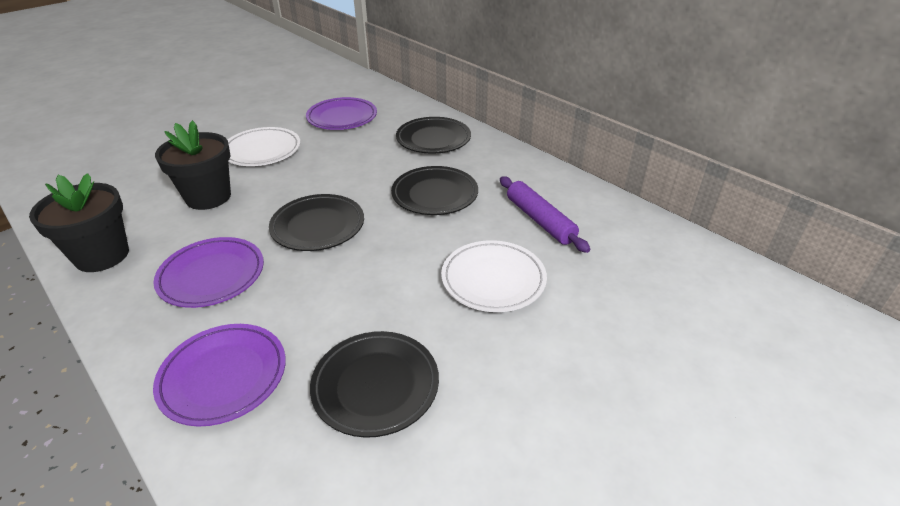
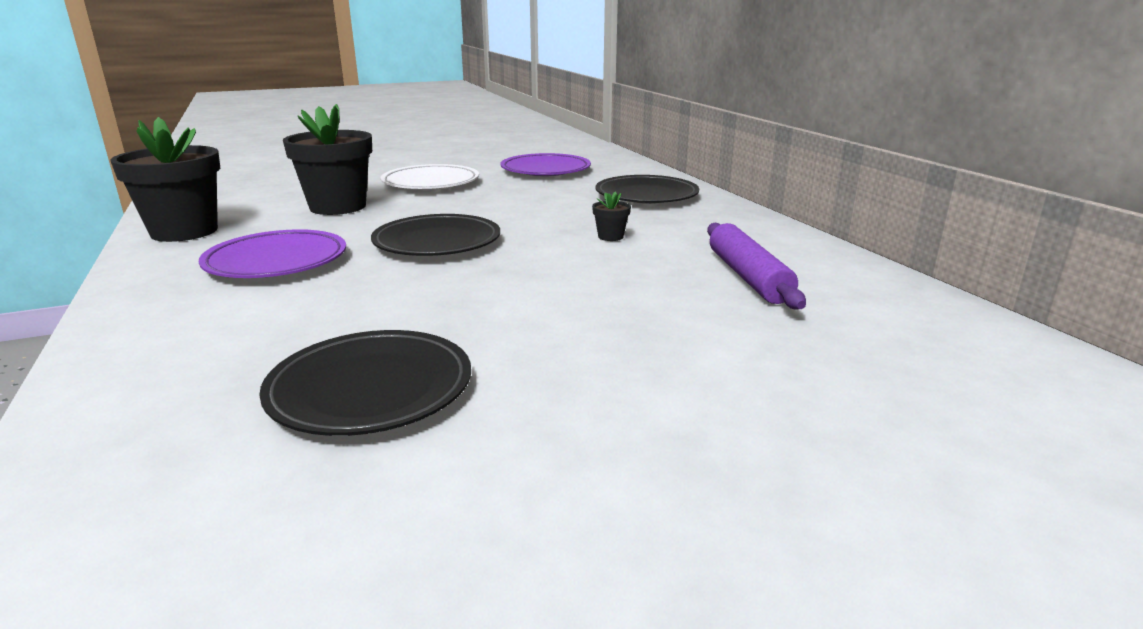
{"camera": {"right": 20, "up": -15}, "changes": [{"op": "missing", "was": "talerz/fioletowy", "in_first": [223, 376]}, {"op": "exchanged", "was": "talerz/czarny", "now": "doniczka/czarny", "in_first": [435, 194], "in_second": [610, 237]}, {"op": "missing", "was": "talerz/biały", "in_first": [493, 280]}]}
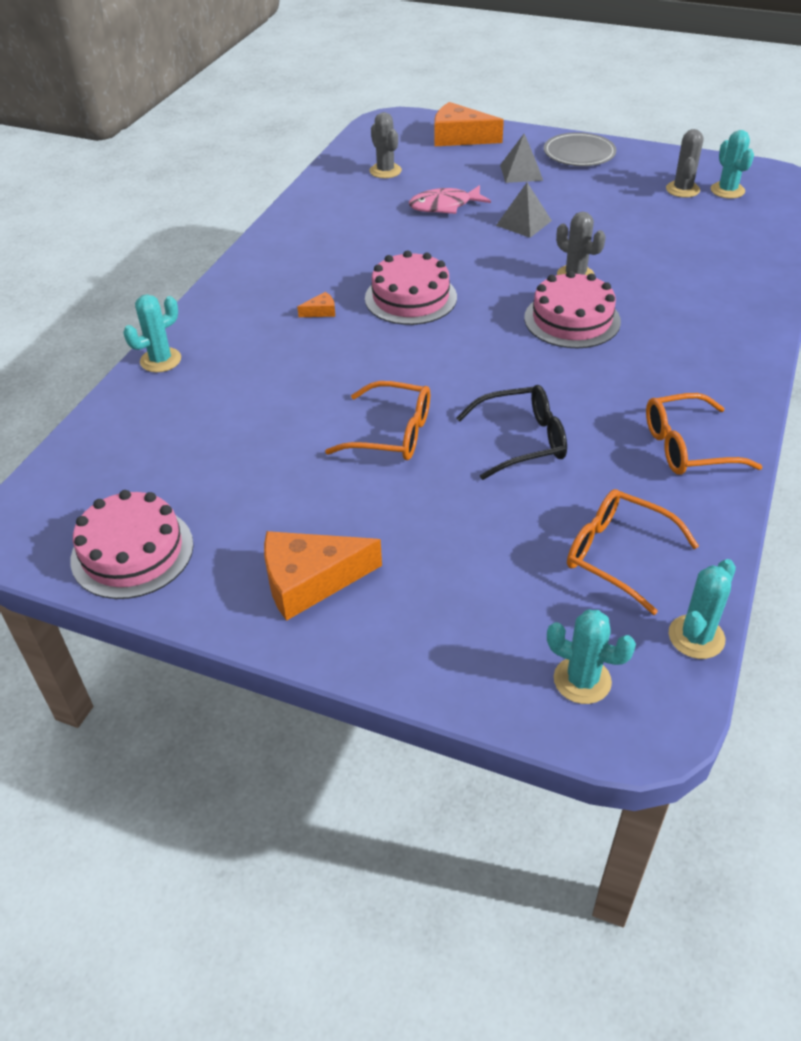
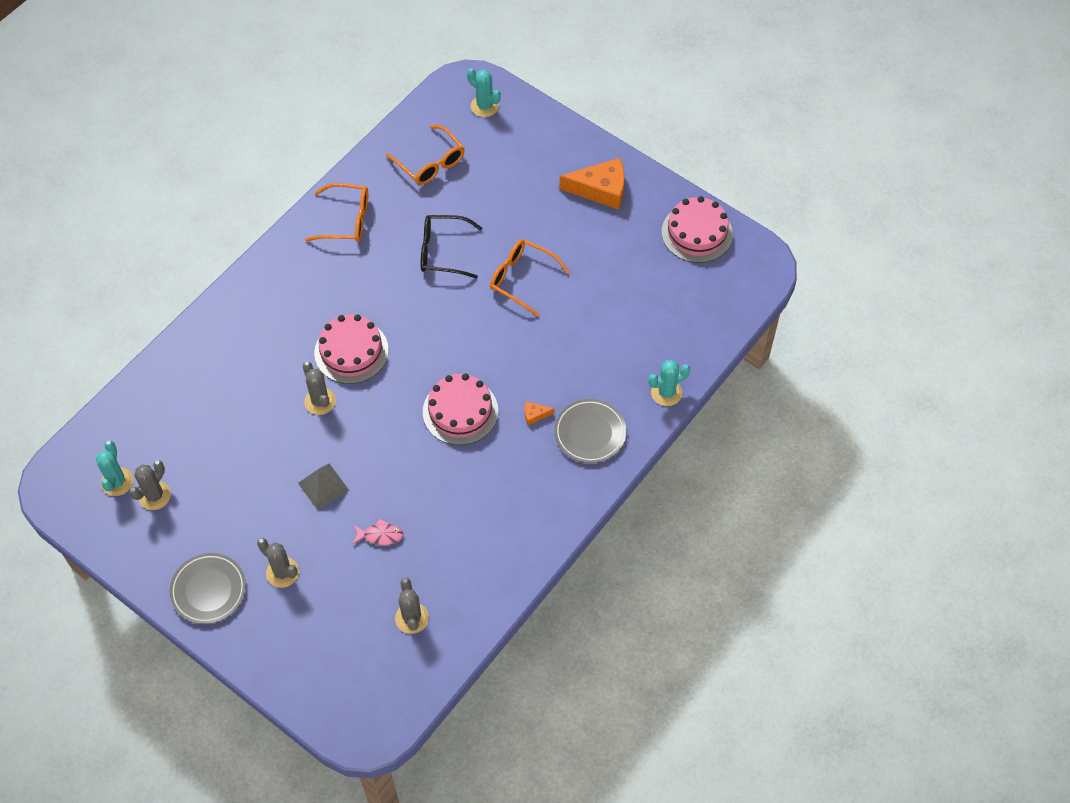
{"camera": {"right": -165, "up": 15}, "changes": [{"op": "size", "was": "ryba/różowy", "in_first": [444, 206], "in_second": [380, 535], "ratio": 0.65}, {"op": "missing", "was": "ser/pomarańczowy", "in_first": [459, 137]}, {"op": "exchanged", "was": "piramida/szary", "now": "kaktus/szary", "in_first": [521, 172], "in_second": [282, 572]}, {"op": "missing", "was": "kaktus/turkusowy", "in_first": [696, 637]}, {"op": "appeared", "now": "talerz/szary", "in_second": [590, 433]}]}
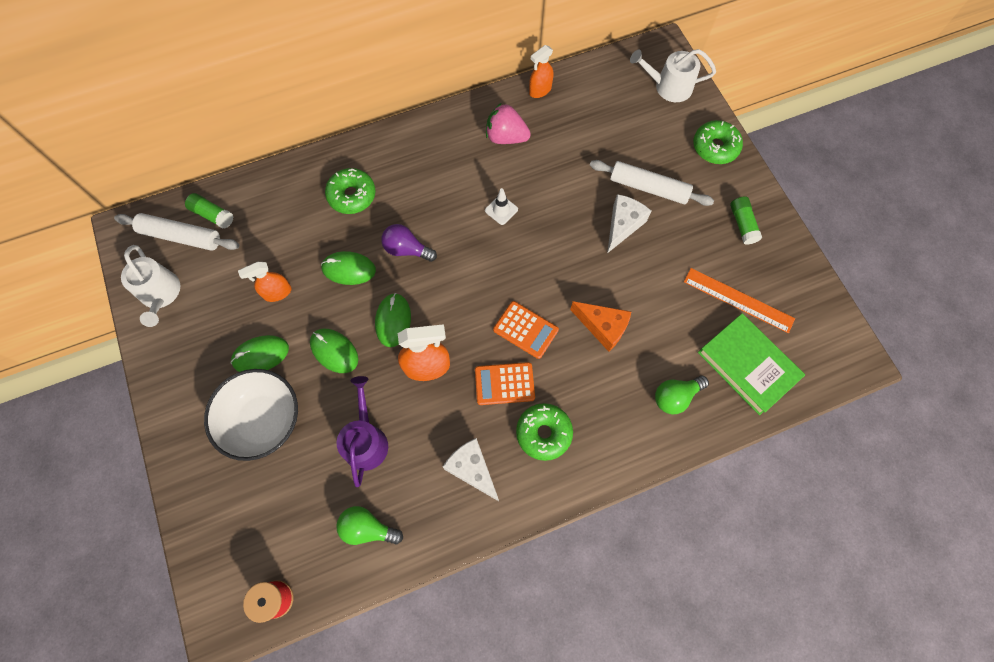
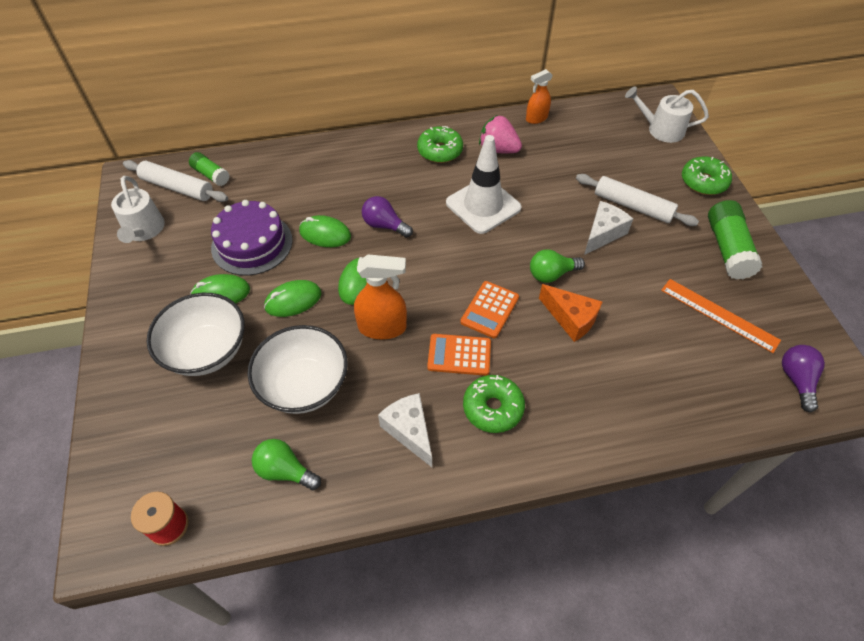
{"camera": {"right": 10, "up": -15}, "changes": [{"op": "exchanged", "was": "spryskiwacz/pomarańczowy", "now": "tort/fioletowy", "in_first": [277, 293], "in_second": [252, 244]}, {"op": "spun", "was": "myszka/zielony", "in_first": [334, 351], "in_second": [293, 300], "clockwise": -75}, {"op": "relocated", "was": "donut/zielony", "in_first": [352, 195], "in_second": [440, 151]}, {"op": "exchanged", "was": "konewka/fioletowy", "now": "miska/biały", "in_first": [366, 440], "in_second": [304, 385]}, {"op": "size", "was": "pachołek/biały", "in_first": [501, 210], "in_second": [483, 205], "ratio": 2.29}, {"op": "spun", "was": "kalkulator/pomarańczowy", "in_first": [525, 330], "in_second": [489, 309], "clockwise": 75}, {"op": "relocated", "was": "żarówka/zielony", "in_first": [675, 397], "in_second": [551, 274]}, {"op": "missing", "was": "książka/zielony", "in_first": [748, 365]}, {"op": "size", "was": "klej w sztyfcie/zielony", "in_first": [742, 224], "in_second": [727, 249], "ratio": 1.68}, {"op": "appeared", "now": "żarówka/fioletowy", "in_second": [796, 380]}]}
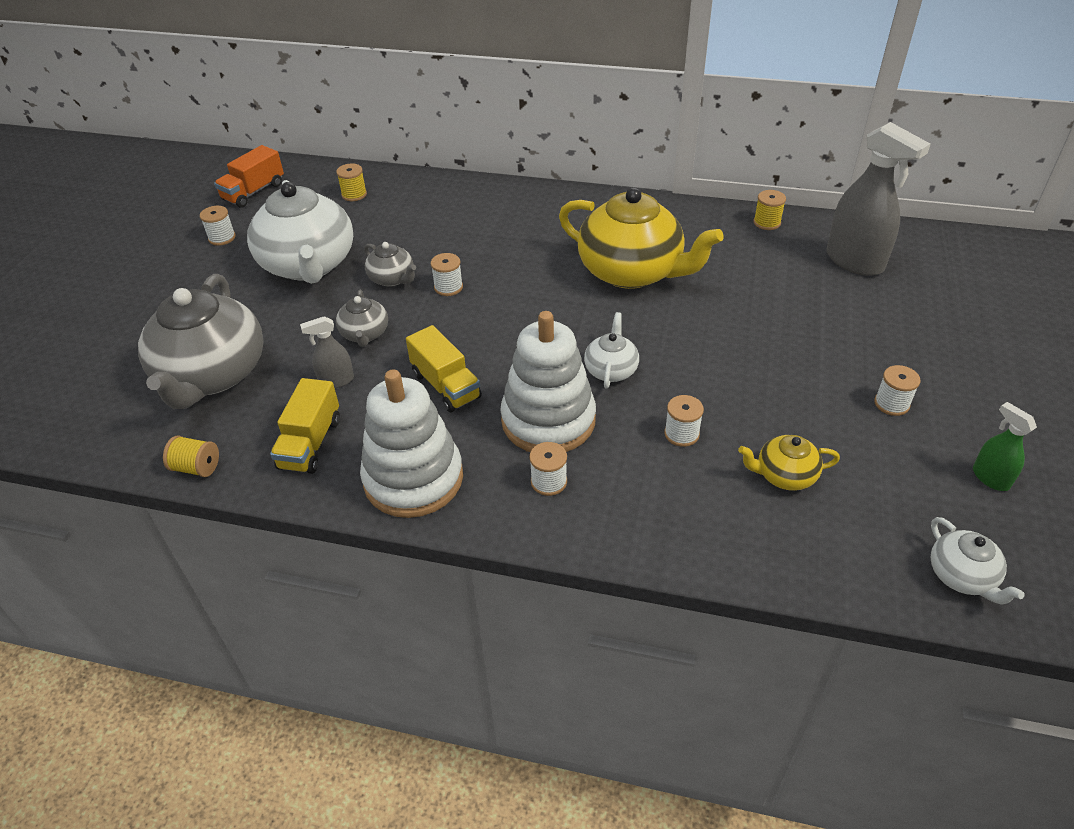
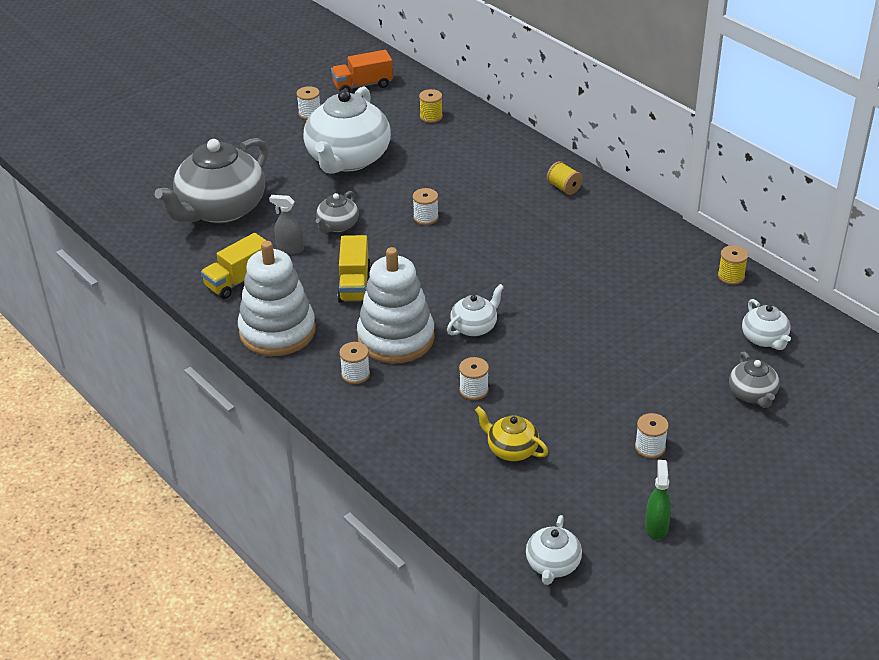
{"camera": {"right": 35, "up": -5}, "changes": [{"op": "relocated", "was": "szpulka/żółty", "in_first": [196, 467], "in_second": [564, 188]}, {"op": "relocated", "was": "imbryk/szary", "in_first": [392, 279], "in_second": [752, 394]}, {"op": "missing", "was": "imbryk/żółty", "in_first": [632, 272]}, {"op": "exchanged", "was": "spryskiwacz/szary", "now": "imbryk/biały", "in_first": [854, 261], "in_second": [764, 339]}]}
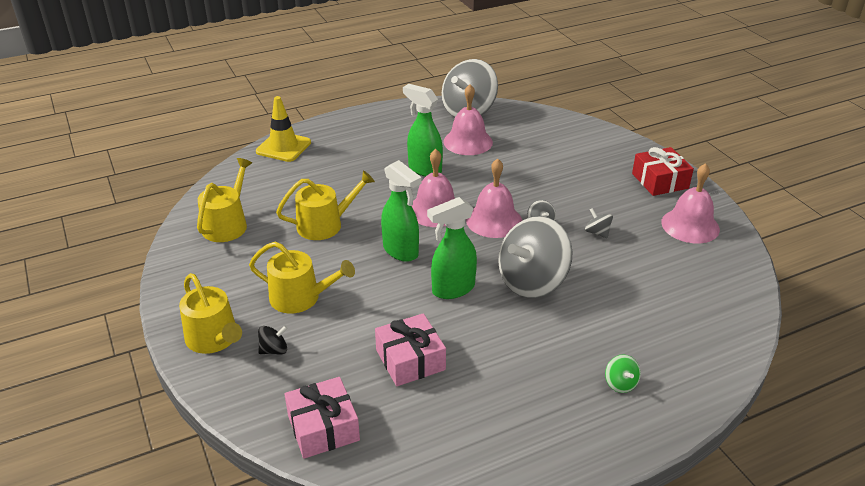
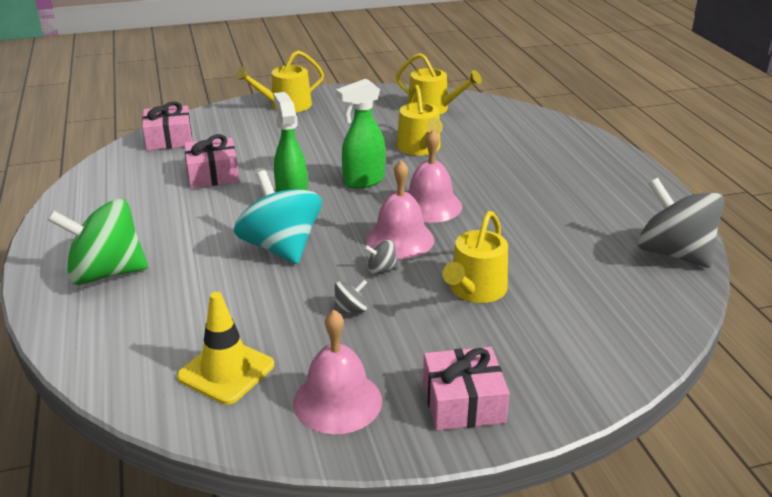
{"camera": {"right": 100, "up": -5}, "changes": [{"op": "relocated", "was": "konewka/żółty", "in_first": [301, 298], "in_second": [475, 290]}, {"op": "relocated", "was": "pachołek/żółty", "in_first": [283, 147], "in_second": [226, 371]}, {"op": "missing", "was": "bączek/czarny", "in_first": [274, 350]}, {"op": "missing", "was": "spryskiwacz/zielony", "in_first": [424, 169]}, {"op": "missing", "was": "dzwonek/różowy", "in_first": [468, 142]}, {"op": "colour", "was": "bączek/szary", "now": "bączek/turkusowy", "in_first": [532, 281], "in_second": [281, 247]}, {"op": "size", "was": "bączek/zielony", "in_first": [620, 383], "in_second": [106, 273], "ratio": 2.46}, {"op": "colour", "was": "prezent/czerwony", "now": "prezent/różowy", "in_first": [660, 181], "in_second": [463, 402]}]}
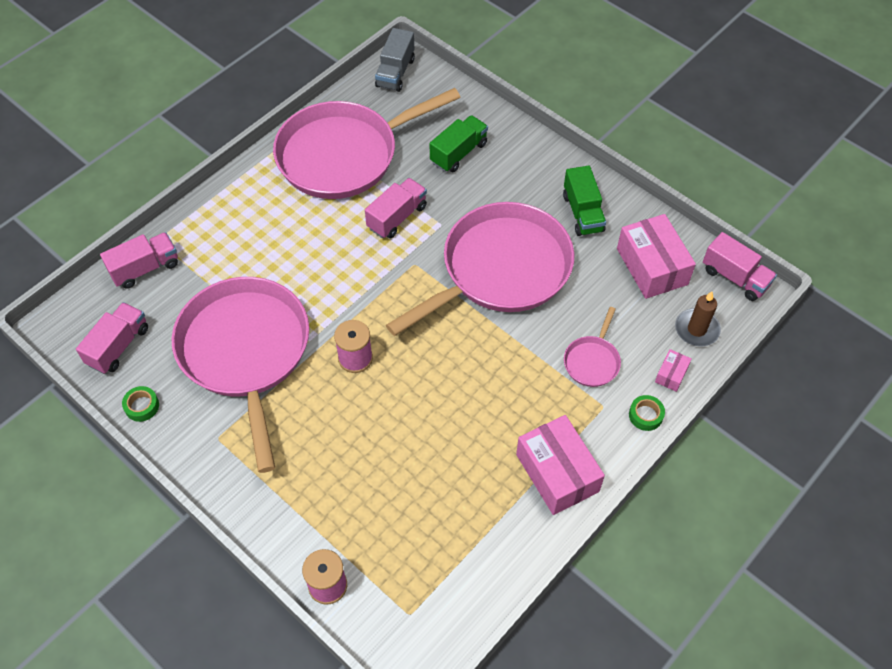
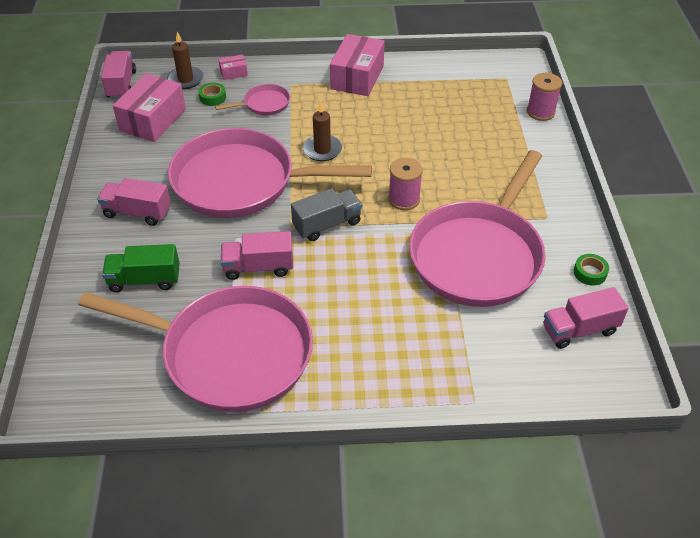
{"camera": {"right": -135, "up": -10}, "changes": [{"op": "relocated", "was": "ciężarówka/różowy", "in_first": [145, 268], "in_second": [137, 213]}, {"op": "relocated", "was": "ciężarówka/szary", "in_first": [395, 72], "in_second": [327, 224]}, {"op": "missing", "was": "ciężarówka/zielony", "in_first": [582, 213]}, {"op": "relocated", "was": "taśma klejąca/zielony", "in_first": [645, 415], "in_second": [212, 97]}, {"op": "appeared", "now": "świeca/brązowy", "in_second": [322, 150]}]}
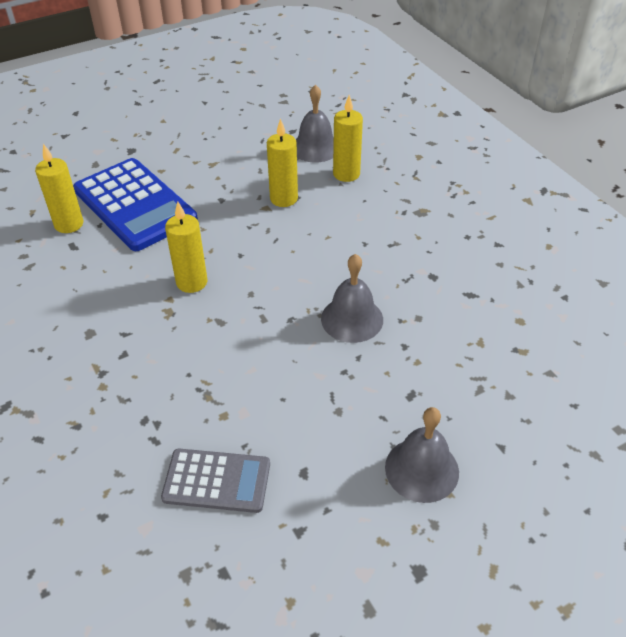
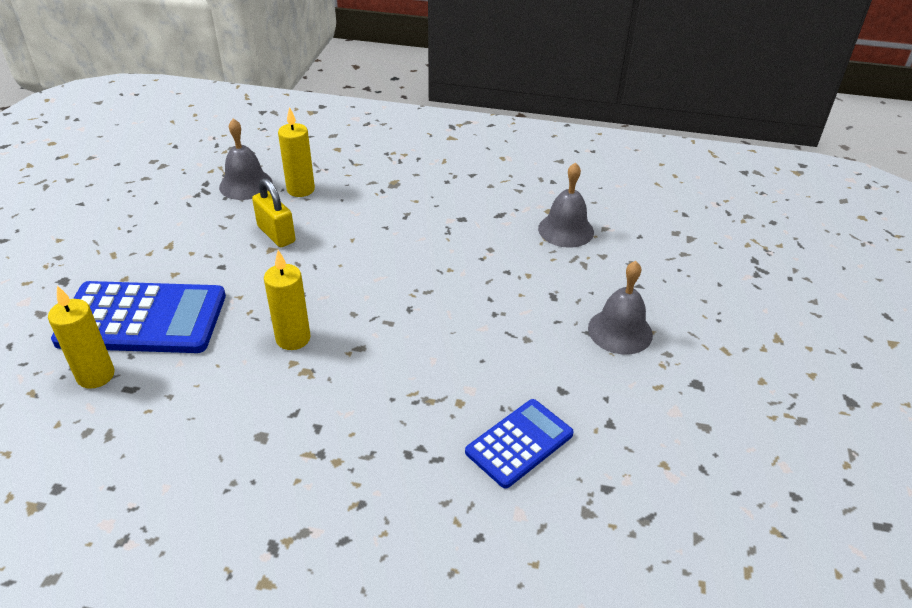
{"camera": {"right": -50, "up": -5}, "changes": [{"op": "colour", "was": "kalkulator/szary", "now": "kalkulator/niebieski", "in_first": [217, 481], "in_second": [519, 443]}, {"op": "exchanged", "was": "świeca/żółty", "now": "kłódka/żółty", "in_first": [283, 199], "in_second": [276, 234]}, {"op": "relocated", "was": "dzwonek/szary", "in_first": [352, 319], "in_second": [566, 230]}]}
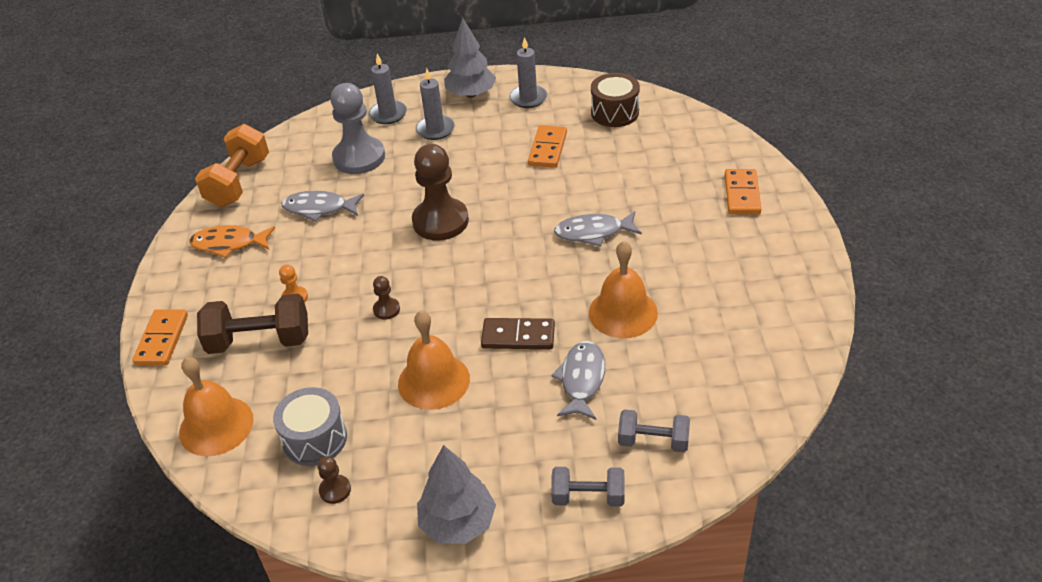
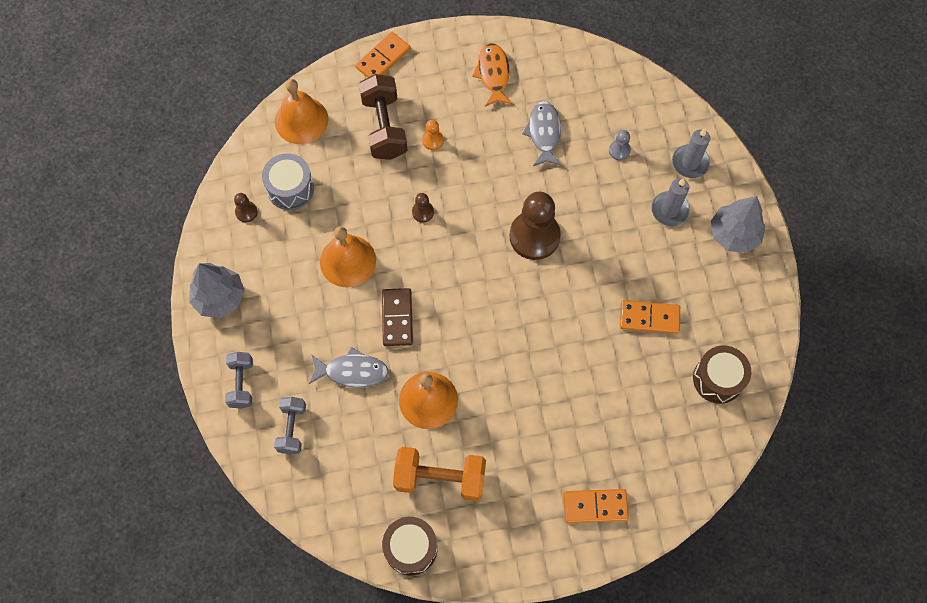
{"camera": {"right": 80, "up": 25}, "changes": [{"op": "spun", "was": "kostka domina/pomarańczowy", "in_first": [162, 340], "in_second": [383, 58], "clockwise": -45}, {"op": "relocated", "was": "hantel/pomarańczowy", "in_first": [238, 182], "in_second": [440, 478]}, {"op": "size", "was": "pionek/szary", "in_first": [359, 157], "in_second": [619, 150], "ratio": 0.44}, {"op": "missing", "was": "świeca/szary", "in_first": [528, 98]}, {"op": "missing", "was": "ryba/szary", "in_first": [593, 232]}, {"op": "appeared", "now": "bęben/brązowy", "in_second": [411, 548]}]}
